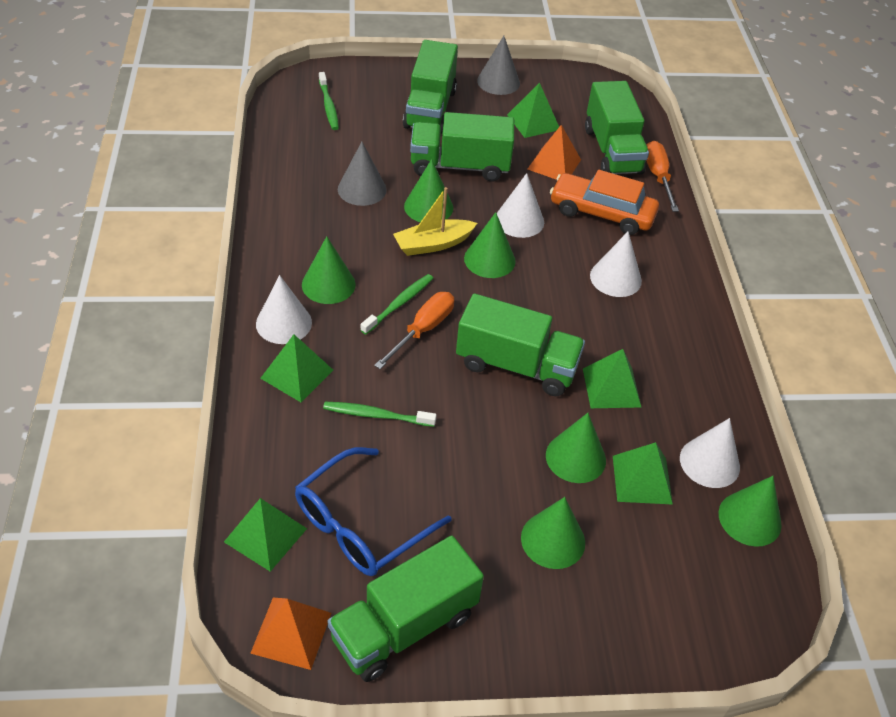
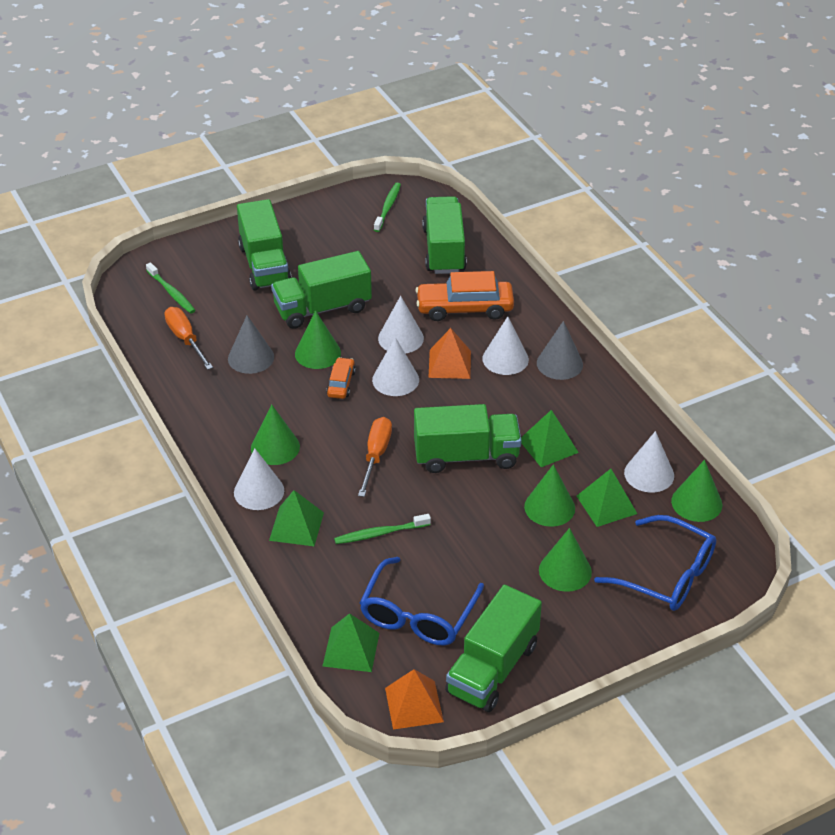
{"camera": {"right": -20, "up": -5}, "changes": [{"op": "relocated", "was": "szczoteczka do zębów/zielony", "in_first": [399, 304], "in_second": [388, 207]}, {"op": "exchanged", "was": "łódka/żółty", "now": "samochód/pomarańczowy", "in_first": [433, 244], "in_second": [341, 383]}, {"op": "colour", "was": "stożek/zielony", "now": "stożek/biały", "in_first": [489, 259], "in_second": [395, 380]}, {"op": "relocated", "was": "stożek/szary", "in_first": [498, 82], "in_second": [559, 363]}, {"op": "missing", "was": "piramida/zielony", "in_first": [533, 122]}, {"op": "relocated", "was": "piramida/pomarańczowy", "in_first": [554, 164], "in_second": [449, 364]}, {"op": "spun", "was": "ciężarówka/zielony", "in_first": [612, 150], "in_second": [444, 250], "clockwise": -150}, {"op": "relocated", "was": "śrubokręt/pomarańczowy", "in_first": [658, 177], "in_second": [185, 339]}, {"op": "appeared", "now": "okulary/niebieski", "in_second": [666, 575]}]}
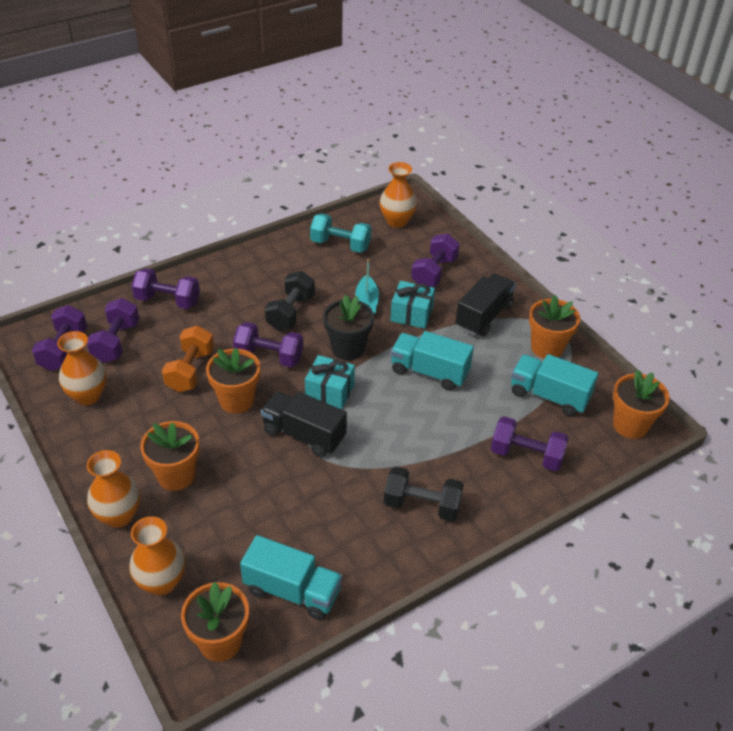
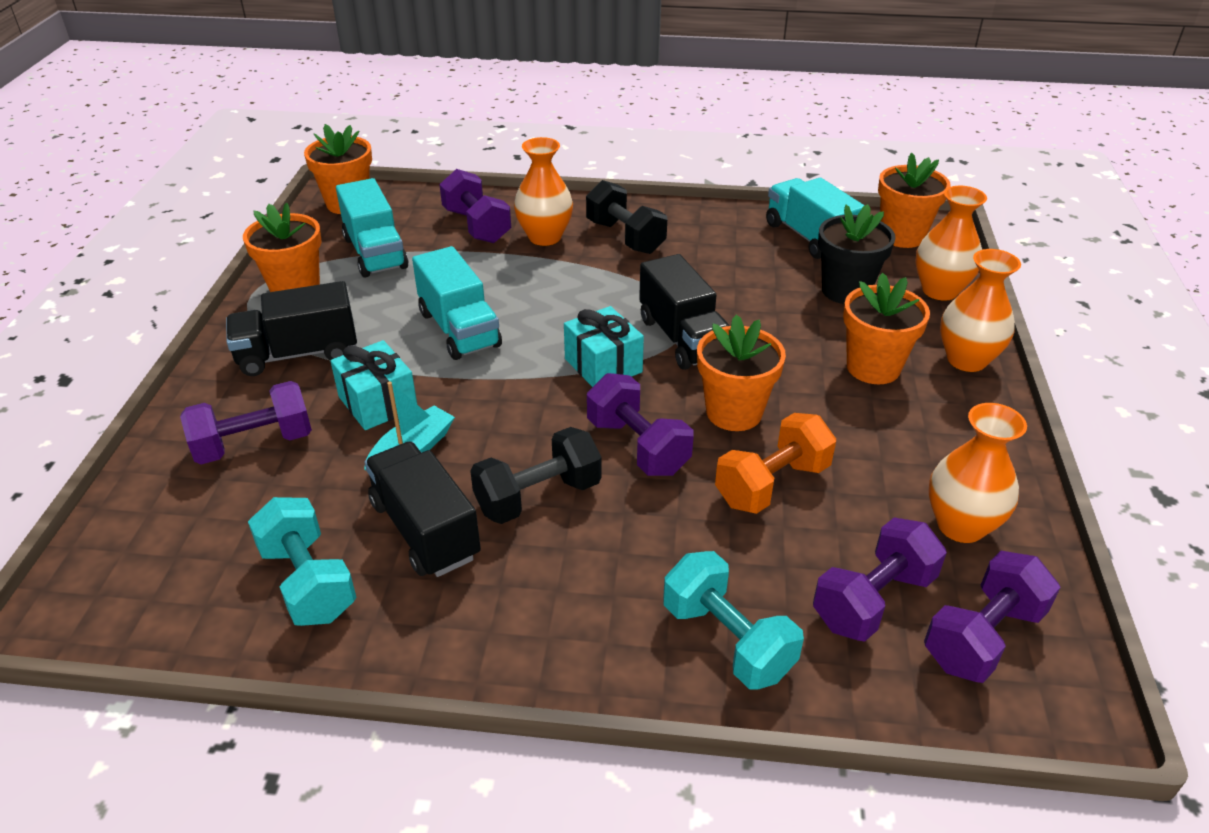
{"camera": {"right": -140, "up": -5}, "changes": [{"op": "colour", "was": "hantel/fioletowy", "now": "hantel/turkusowy", "in_first": [168, 300], "in_second": [727, 640]}, {"op": "relocated", "was": "doniczka/czarny", "in_first": [348, 348], "in_second": [845, 291]}, {"op": "relocated", "was": "wazon/pomarańczowy", "in_first": [397, 221], "in_second": [545, 237]}, {"op": "appeared", "now": "ciężarówka/czarny", "in_second": [425, 530]}]}
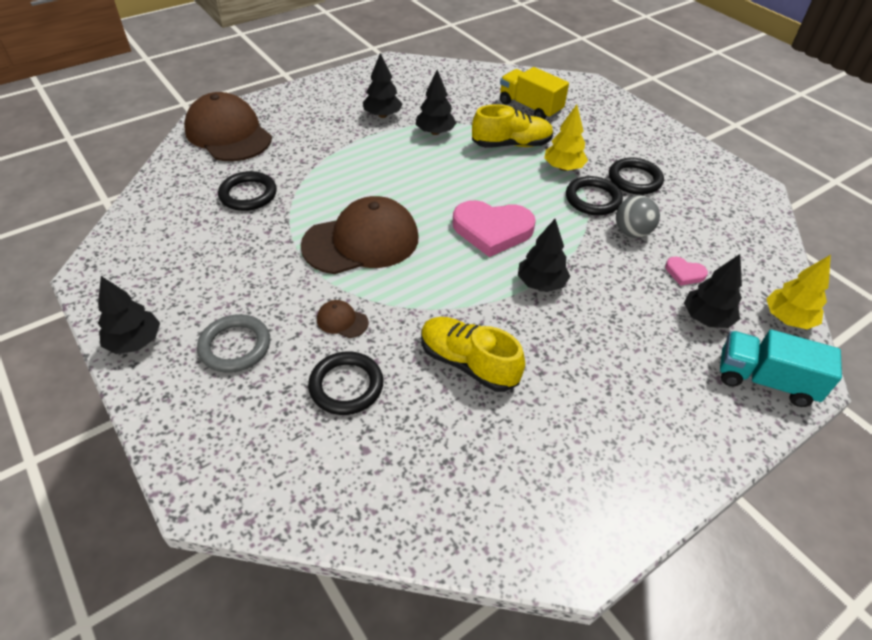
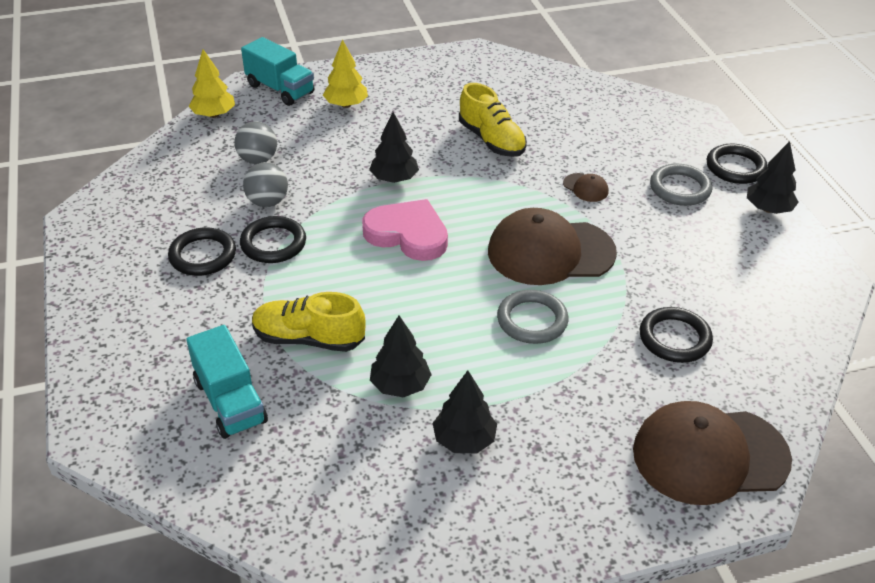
{"camera": {"right": -160, "up": -5}, "changes": [{"op": "spun", "was": "czapka/brązowy", "in_first": [228, 134], "in_second": [709, 455], "clockwise": 105}, {"op": "relocated", "was": "pierścień/czarny", "in_first": [346, 386], "in_second": [735, 167]}, {"op": "colour", "was": "ciężarówka/żółty", "now": "ciężarówka/turkusowy", "in_first": [530, 107], "in_second": [230, 401]}, {"op": "relocated", "was": "drzewko/żółty", "in_first": [563, 168], "in_second": [346, 105]}, {"op": "exchanged", "was": "serce/różowy", "now": "piłka/szary", "in_first": [684, 273], "in_second": [258, 160]}, {"op": "missing", "was": "drzewko/czarny", "in_first": [706, 318]}, {"op": "appeared", "now": "pierścień/szary", "in_second": [532, 320]}]}
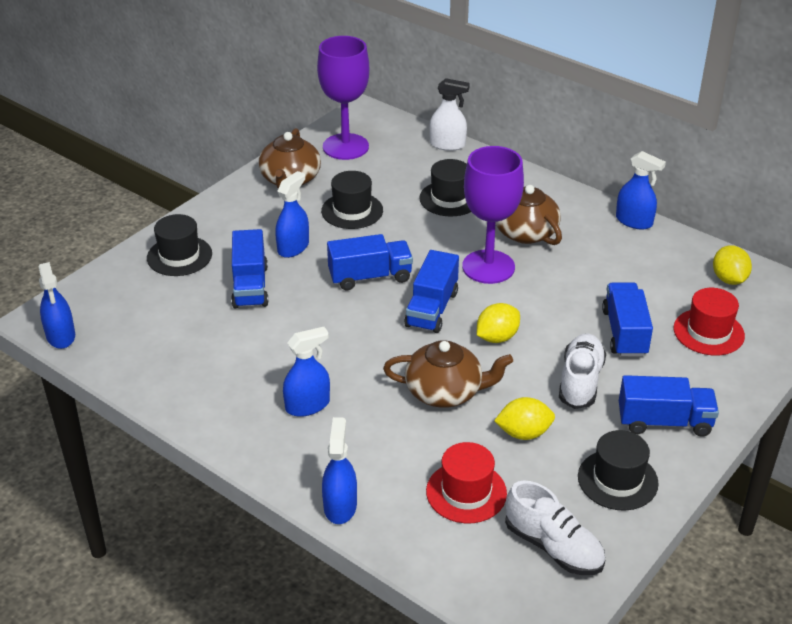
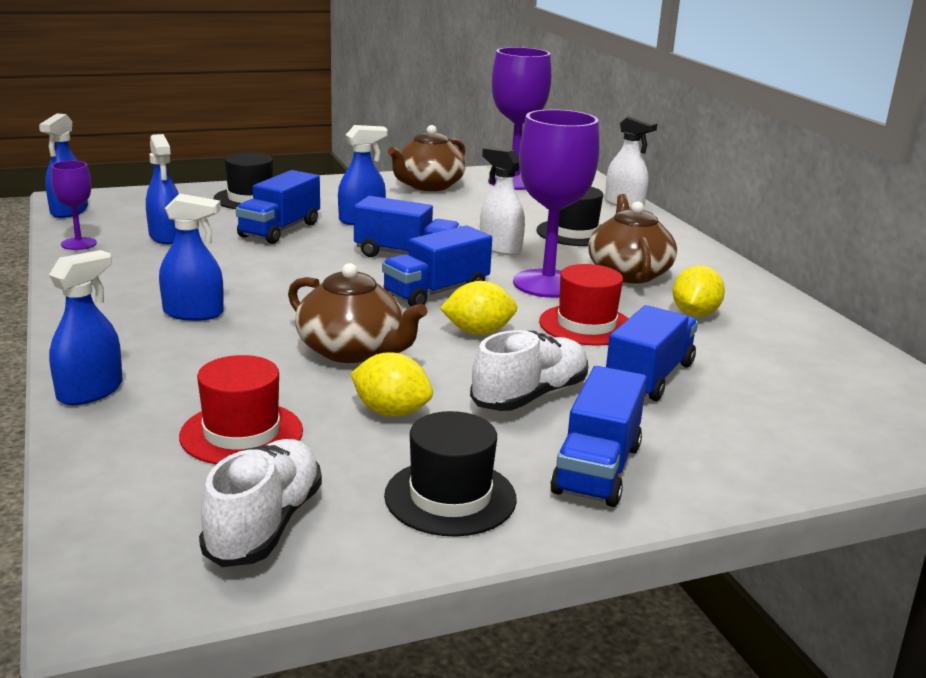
{"camera": {"right": 30, "up": -15}, "changes": [{"op": "missing", "was": "kapelusz/czarny", "in_first": [352, 211]}, {"op": "spun", "was": "but/biały", "in_first": [553, 547], "in_second": [265, 525], "clockwise": -150}, {"op": "relocated", "was": "spryskiwacz/niebieski", "in_first": [634, 221], "in_second": [166, 236]}, {"op": "spun", "was": "ciężarówka/niebieski", "in_first": [664, 422], "in_second": [597, 469], "clockwise": 75}, {"op": "relocated", "was": "kapelusz/czerwony", "in_first": [708, 332], "in_second": [586, 325]}, {"op": "relocated", "was": "cytryna/żółty", "in_first": [729, 279], "in_second": [694, 314]}, {"op": "appeared", "now": "kielich/fioletowy", "in_second": [79, 244]}, {"op": "appeared", "now": "spryskiwacz/biały", "in_second": [500, 248]}]}
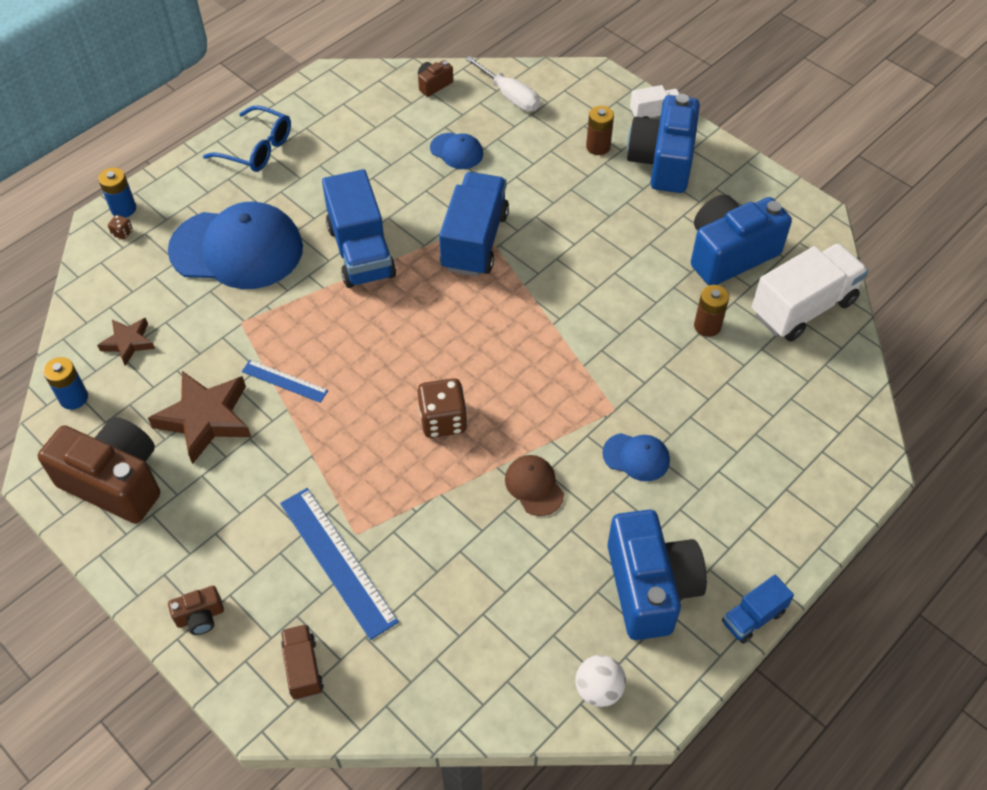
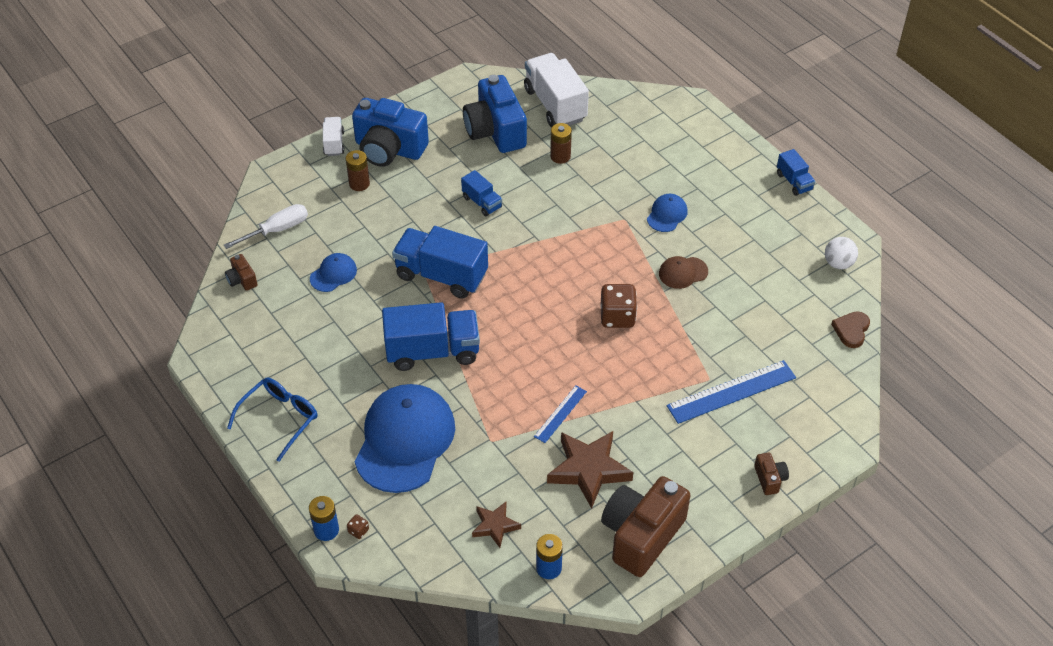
{"camera": {"right": -80, "up": -5}, "changes": [{"op": "missing", "was": "ciężarówka/brązowy", "in_first": [303, 668]}, {"op": "missing", "was": "aparat fotograficzny/niebieski", "in_first": [650, 587]}, {"op": "appeared", "now": "ciężarówka/niebieski", "in_second": [482, 202]}, {"op": "appeared", "now": "serce/brązowy", "in_second": [851, 330]}]}
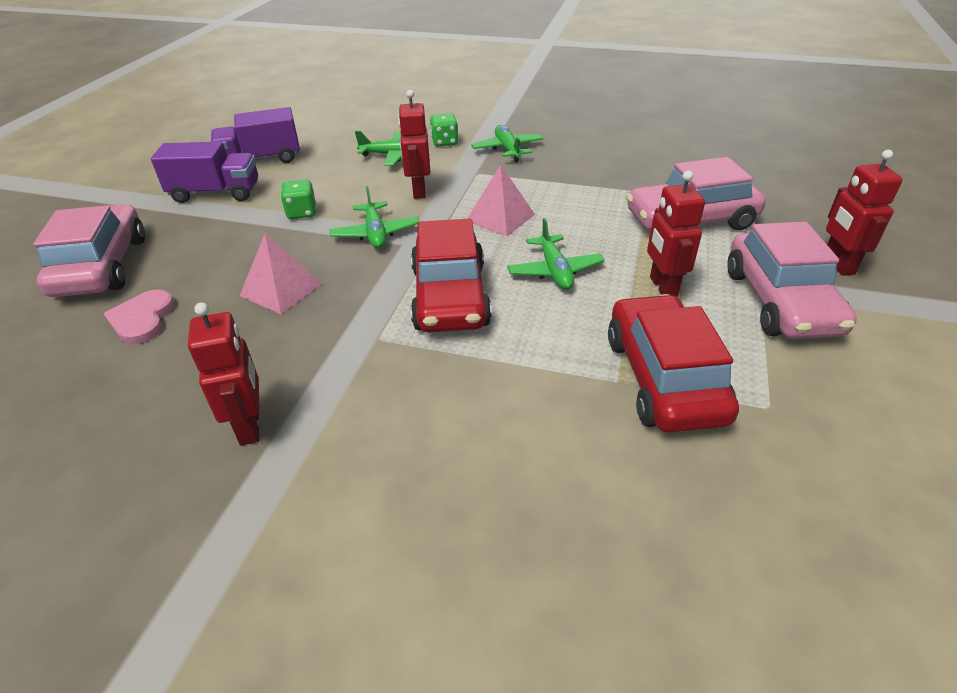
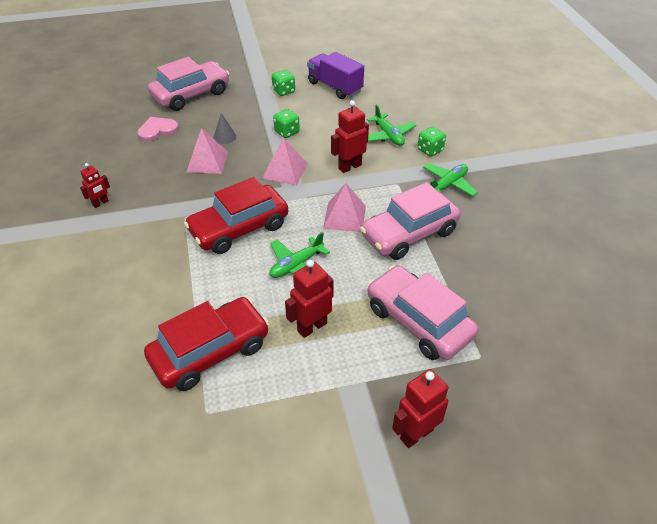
{"camera": {"right": 60, "up": 5}, "changes": [{"op": "exchanged", "was": "ciężarówka/fioletowy", "now": "kostka do gry/zielony", "in_first": [215, 193], "in_second": [284, 91]}, {"op": "size", "was": "robot/czerwony", "in_first": [250, 426], "in_second": [100, 203], "ratio": 0.62}, {"op": "exchanged", "was": "samolot/zielony", "now": "piramida/różowy", "in_first": [375, 233], "in_second": [285, 170]}, {"op": "relocated", "was": "samochód/różowy", "in_first": [780, 301], "in_second": [409, 234]}, {"op": "appeared", "now": "stożek/szary", "in_second": [224, 137]}]}
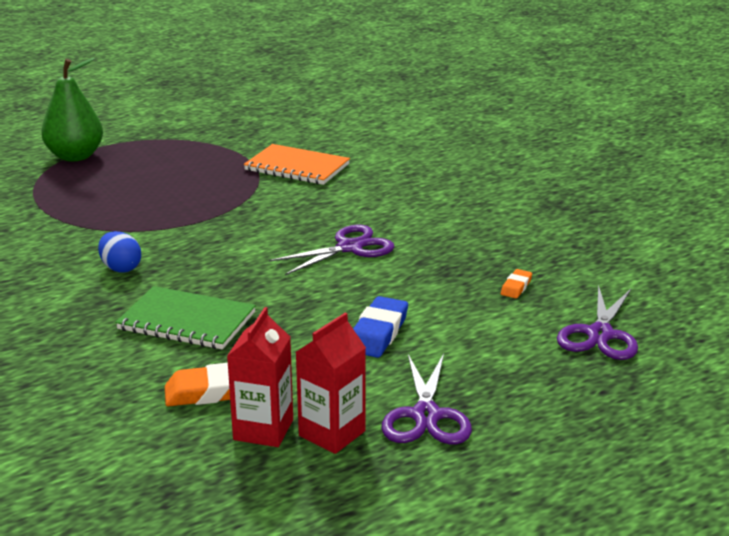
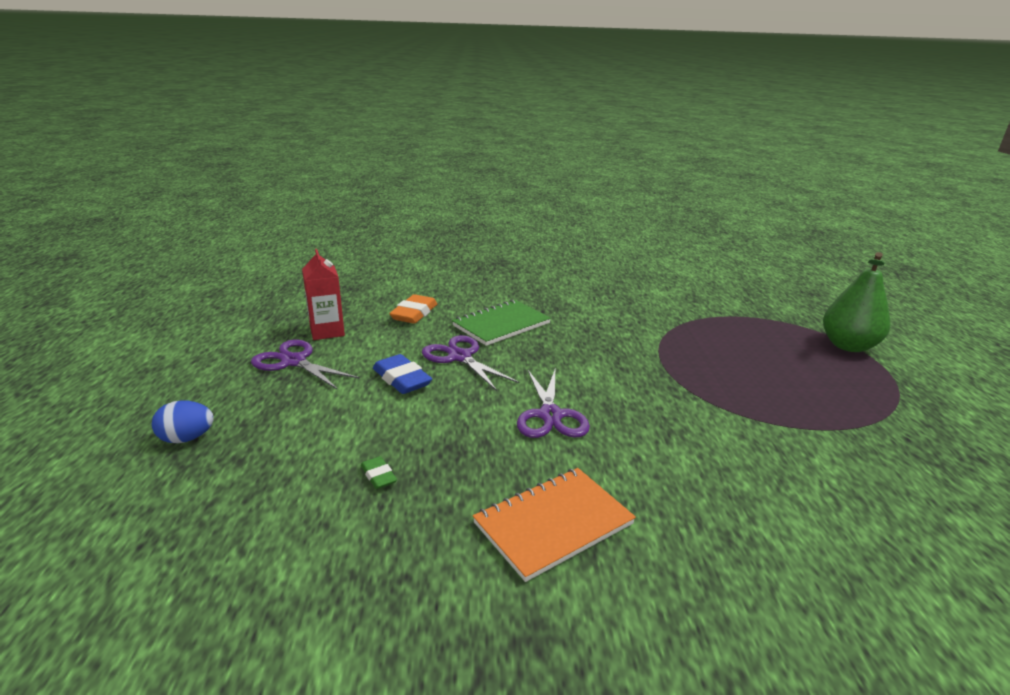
{"camera": {"right": 120, "up": 0}, "changes": [{"op": "relocated", "was": "jajko/niebieski", "in_first": [121, 268], "in_second": [187, 438]}, {"op": "missing", "was": "karton mleka/czerwony", "in_first": [263, 430]}, {"op": "relocated", "was": "zeszyt/pomarańczowy", "in_first": [297, 167], "in_second": [553, 524]}, {"op": "colour", "was": "gumka do mazania/pomarańczowy", "now": "gumka do mazania/zielony", "in_first": [516, 287], "in_second": [378, 476]}, {"op": "relocated", "was": "nożyczki/fioletowy", "in_first": [600, 335], "in_second": [460, 357]}]}
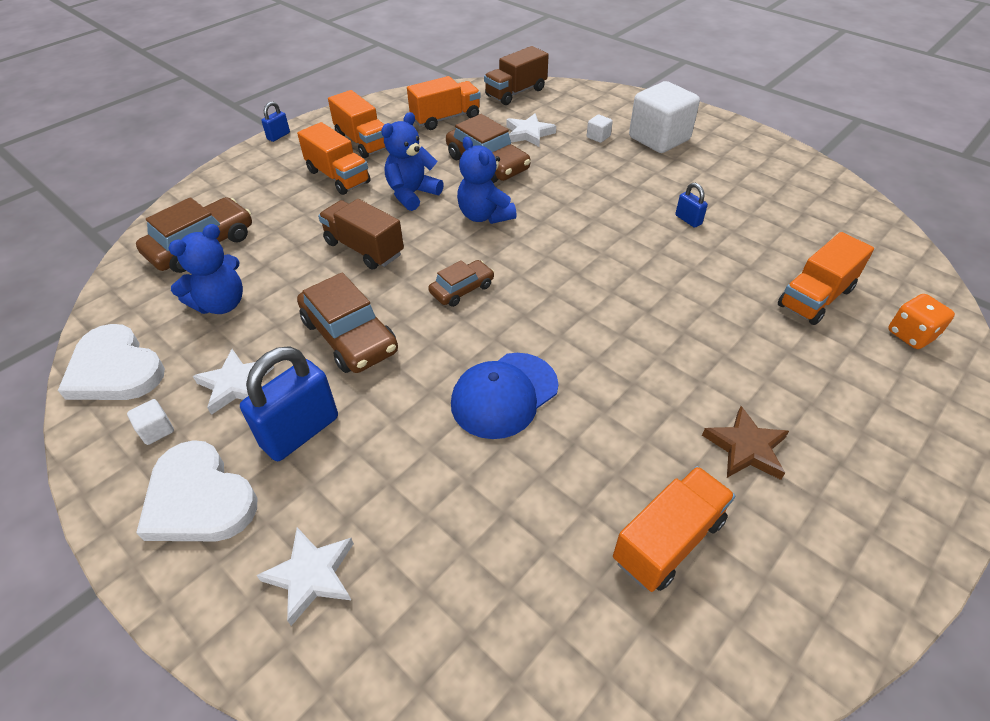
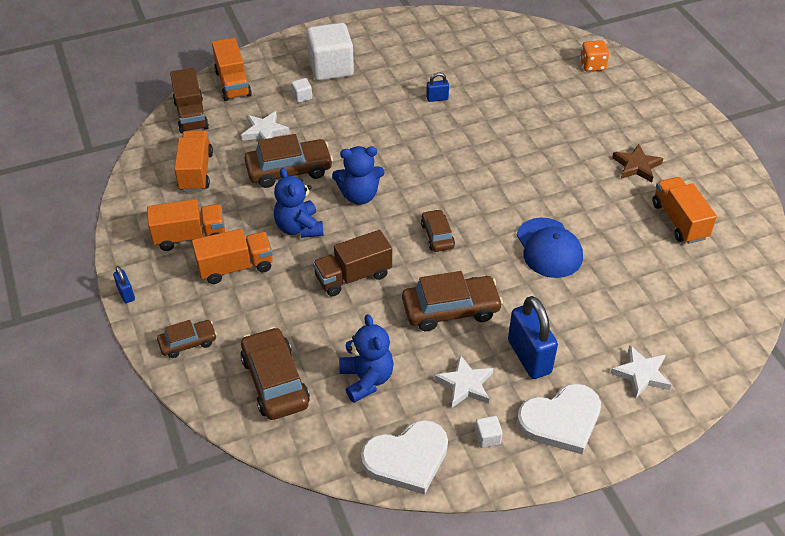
{"camera": {"right": -65, "up": 0}, "changes": [{"op": "relocated", "was": "ciężarówka/pomarańczowy", "in_first": [815, 297], "in_second": [233, 83]}, {"op": "appeared", "now": "samochód/brązowy", "in_second": [188, 343]}]}
